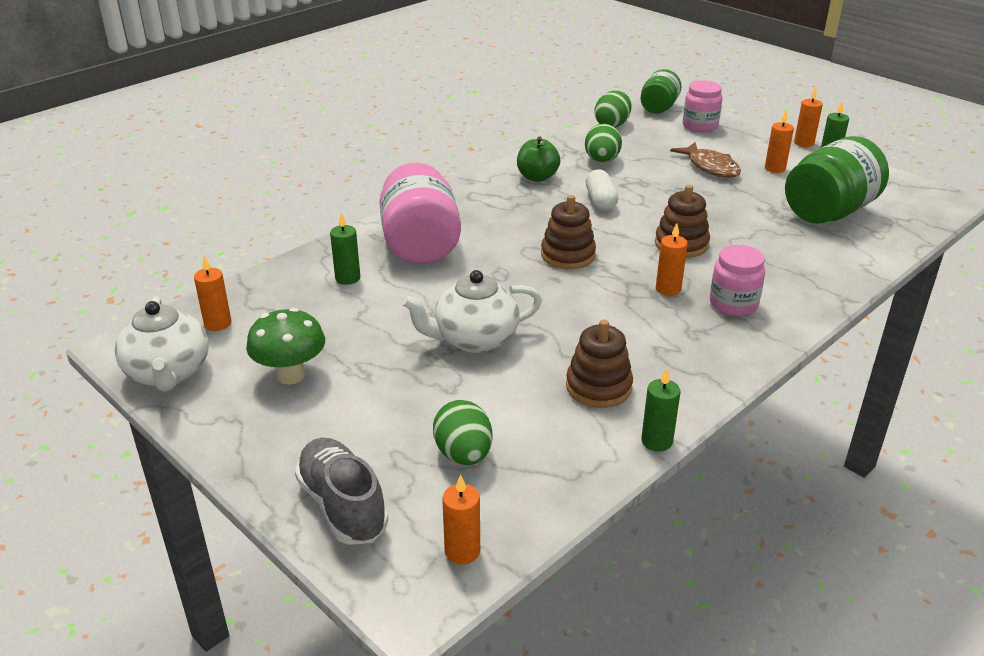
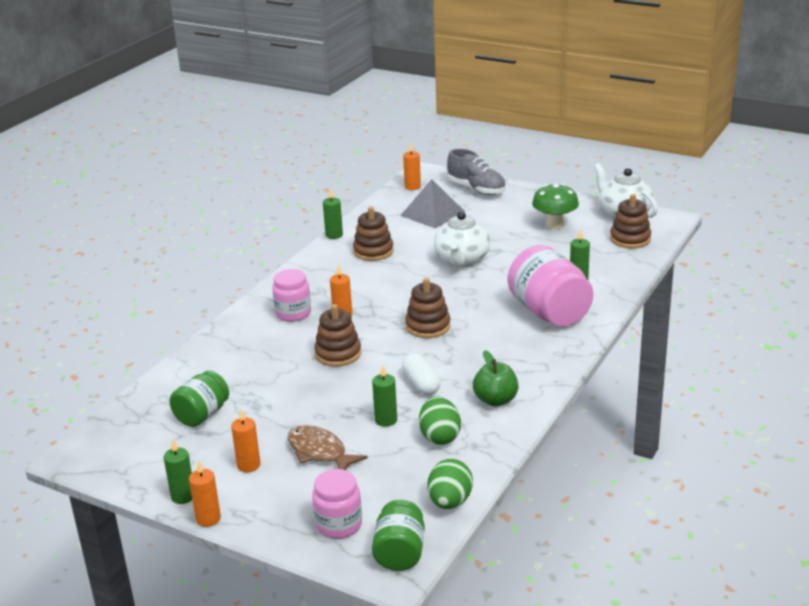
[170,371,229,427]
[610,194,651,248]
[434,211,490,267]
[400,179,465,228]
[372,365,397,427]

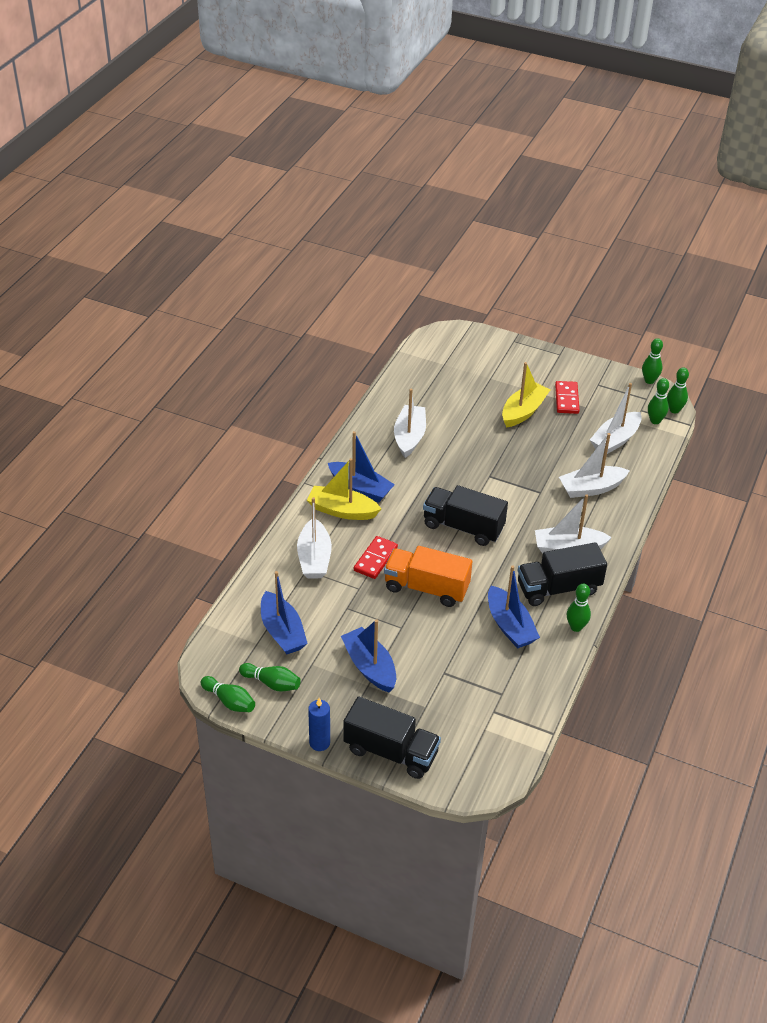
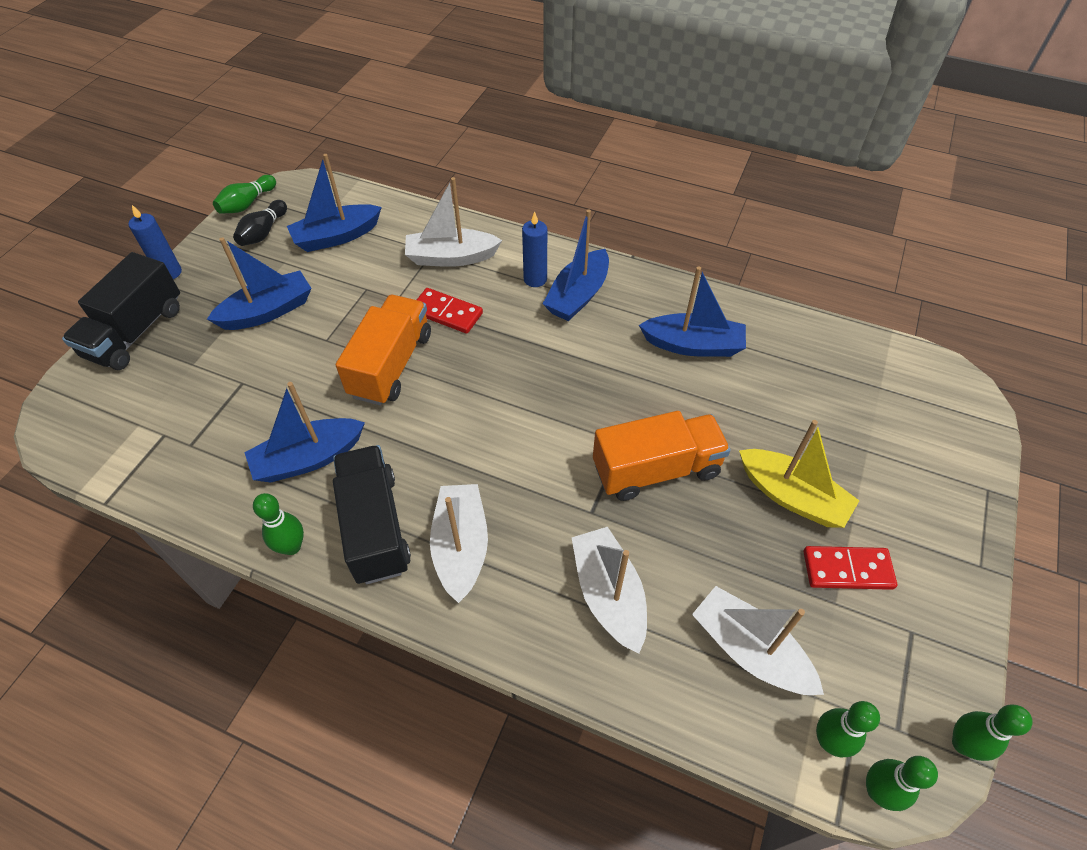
[639,266,746,357]
[522,211,547,287]
[423,485,508,546] (first image)
[233,200,287,246]
[593,411,731,501]

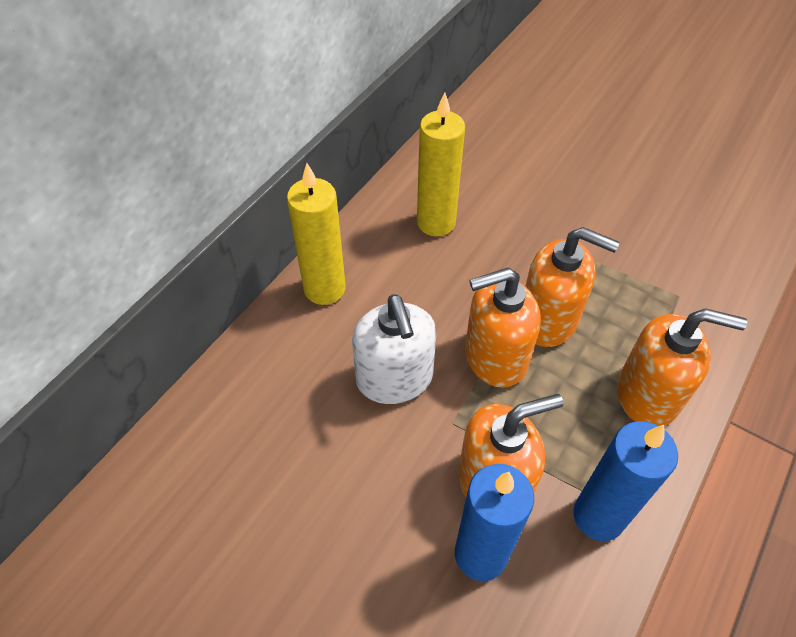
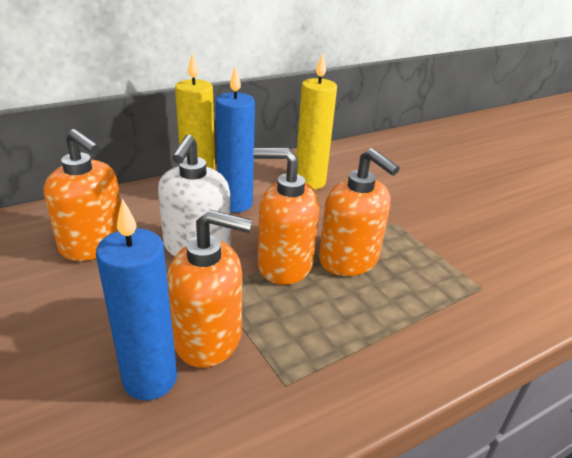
[44,129,121,261]
[216,66,255,213]

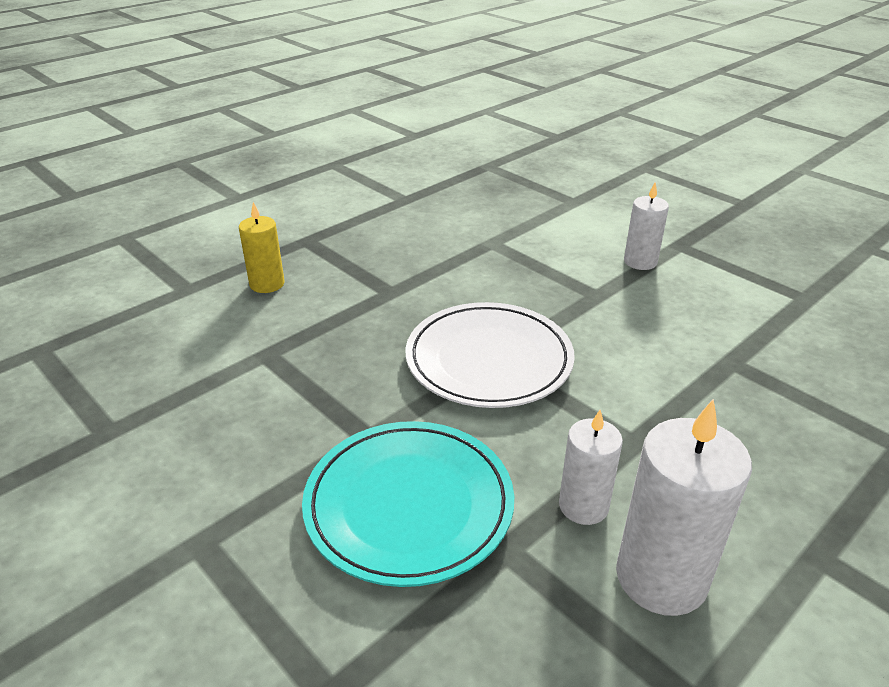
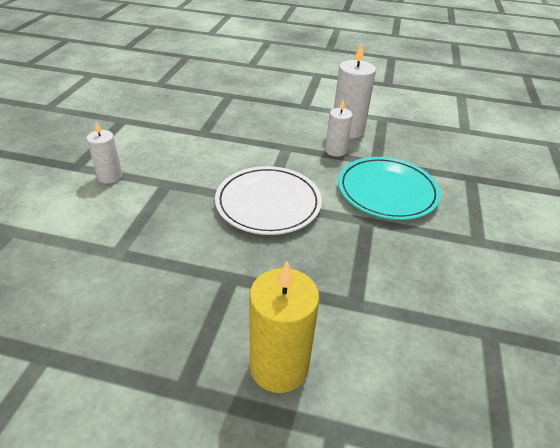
[249,261,320,393]

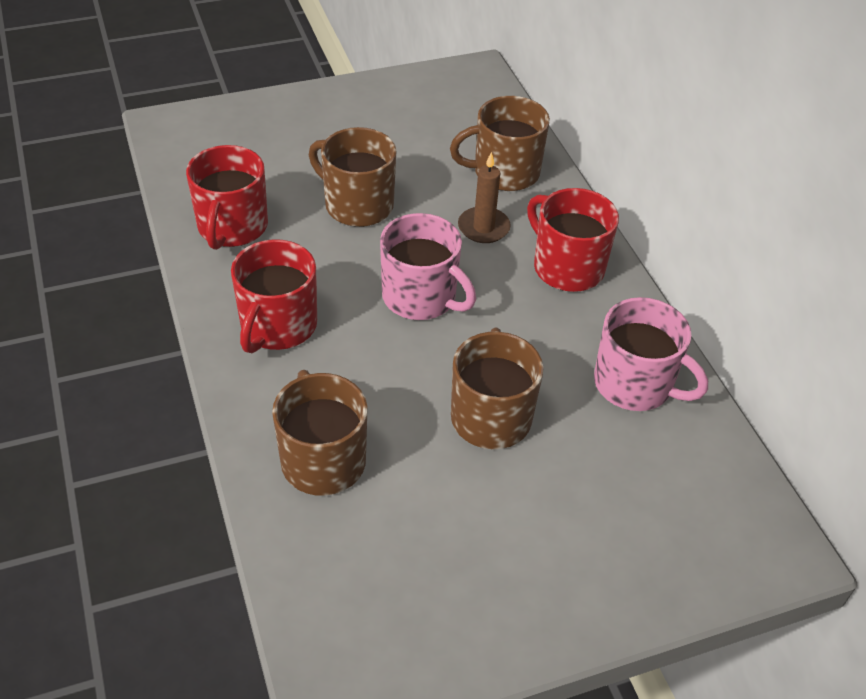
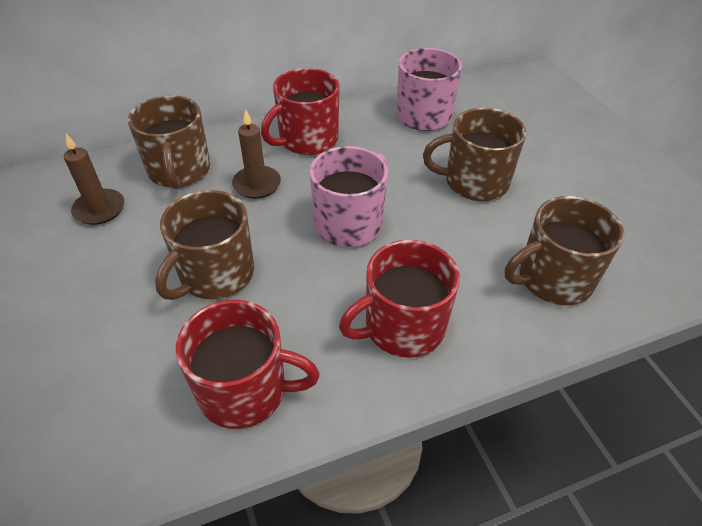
[339,240,460,358]
[64,134,124,225]

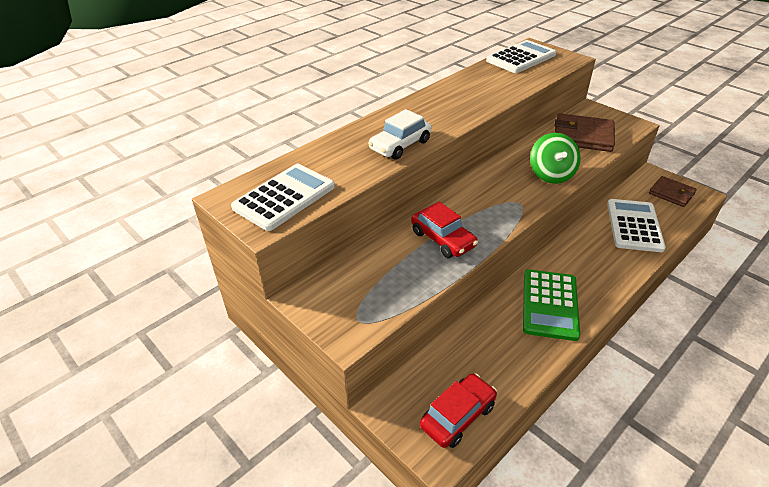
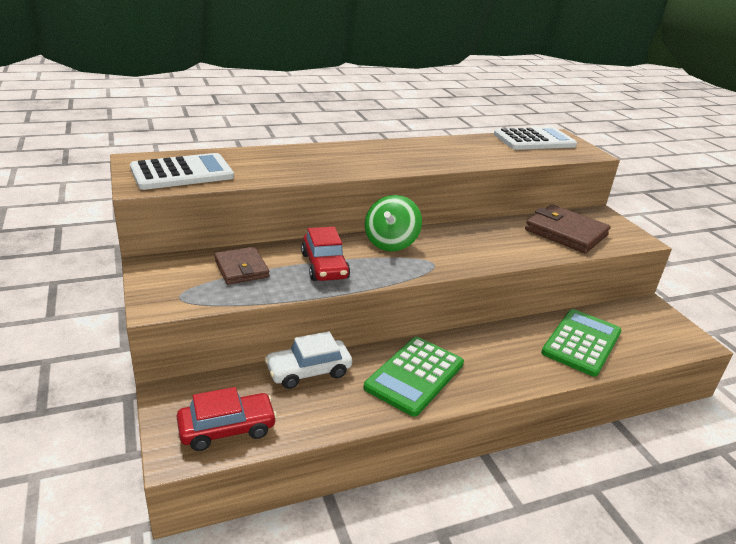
[265,331,352,389]
[365,195,422,251]
[214,247,269,284]
[541,309,622,377]

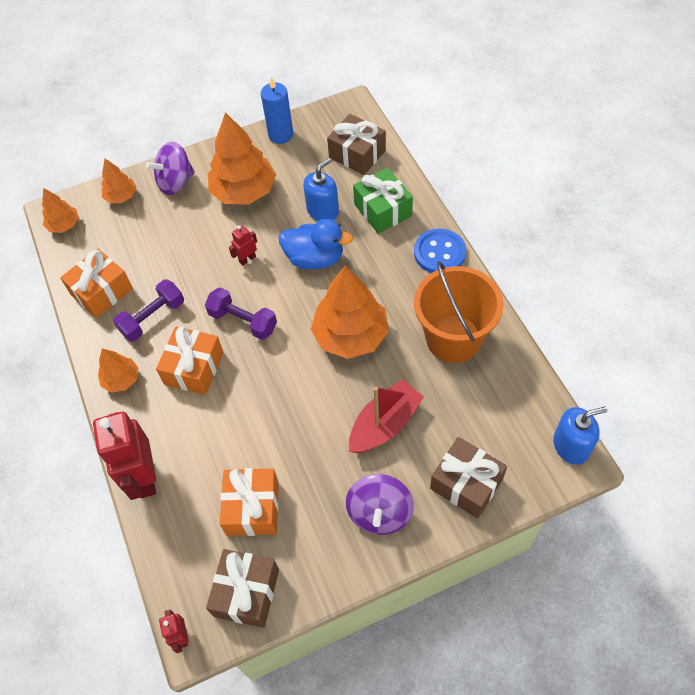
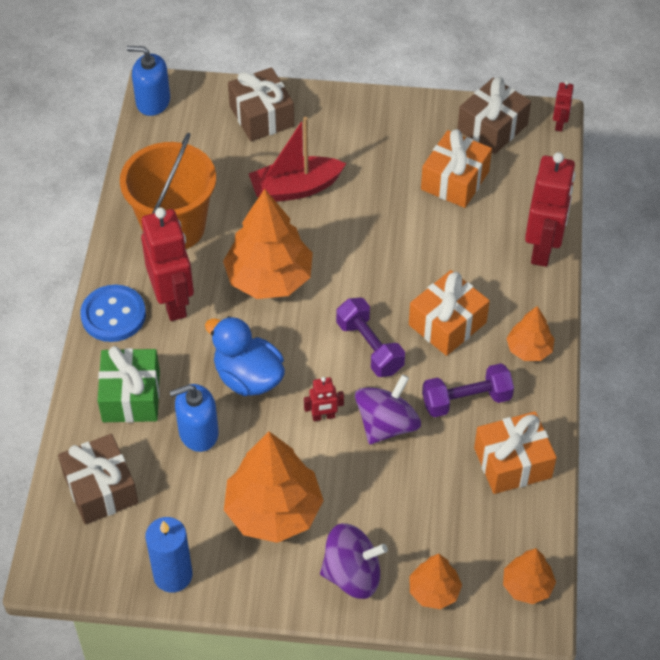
[355,374,421,445]
[141,207,194,321]

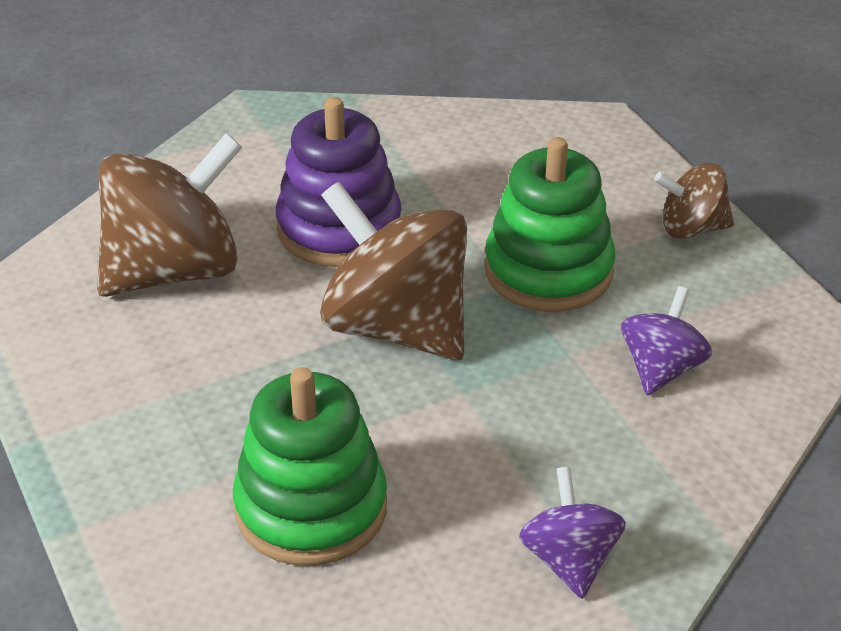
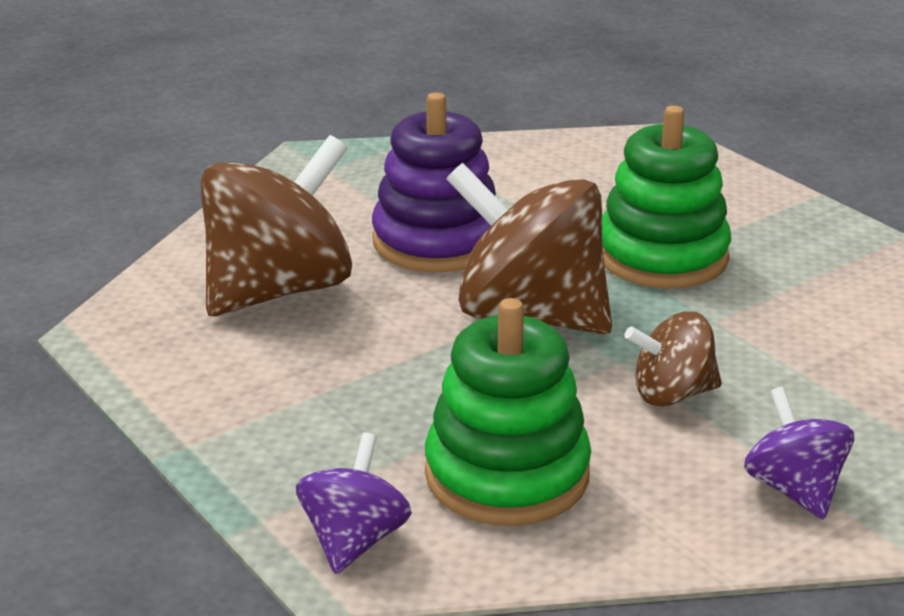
[625,312,722,406]
[296,433,412,574]

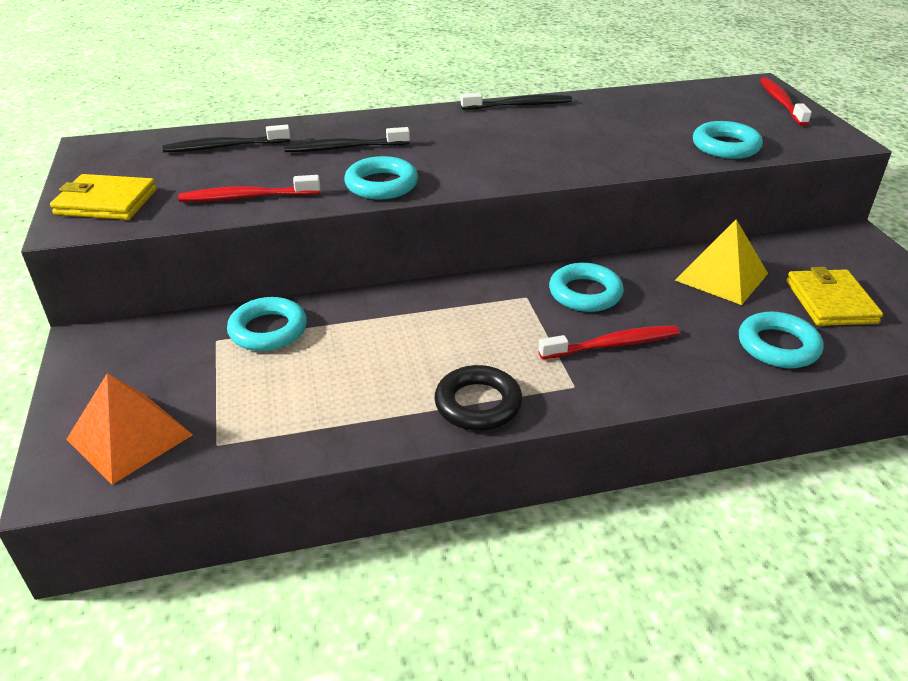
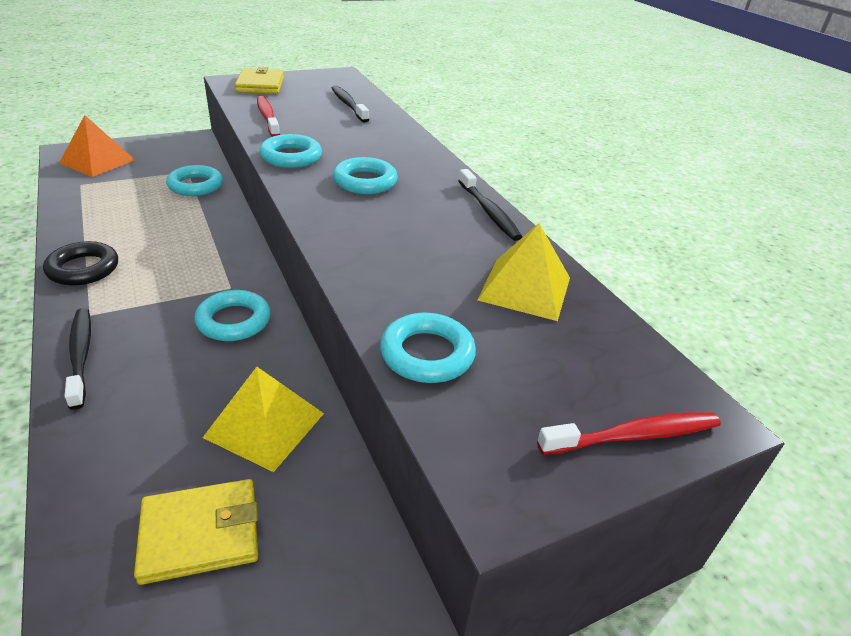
[64,308,91,410]
[333,157,398,194]
[538,325,679,359] (first image)
[478,223,570,321]

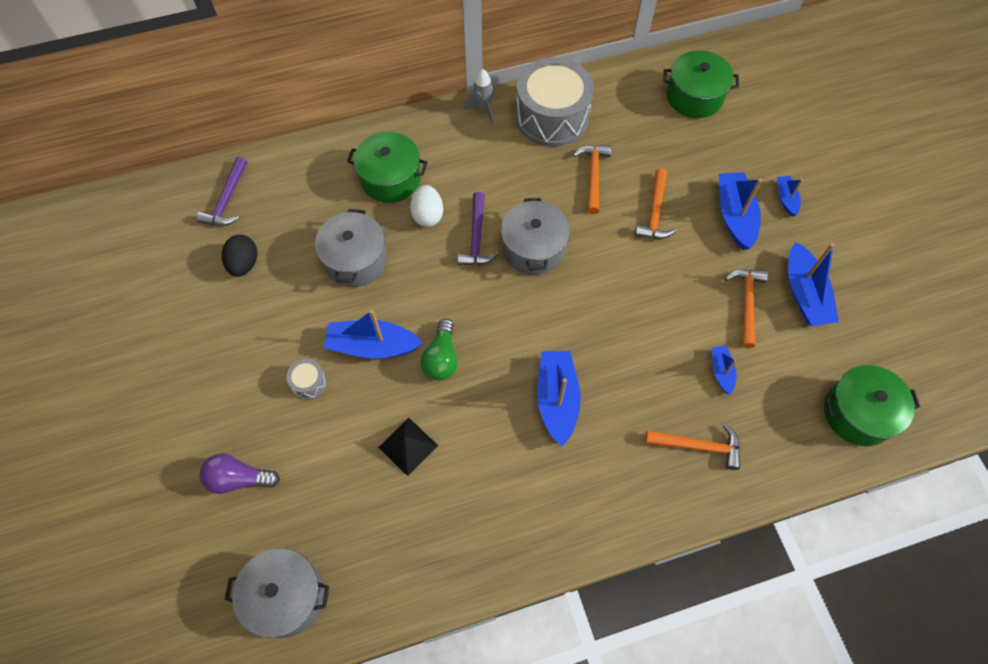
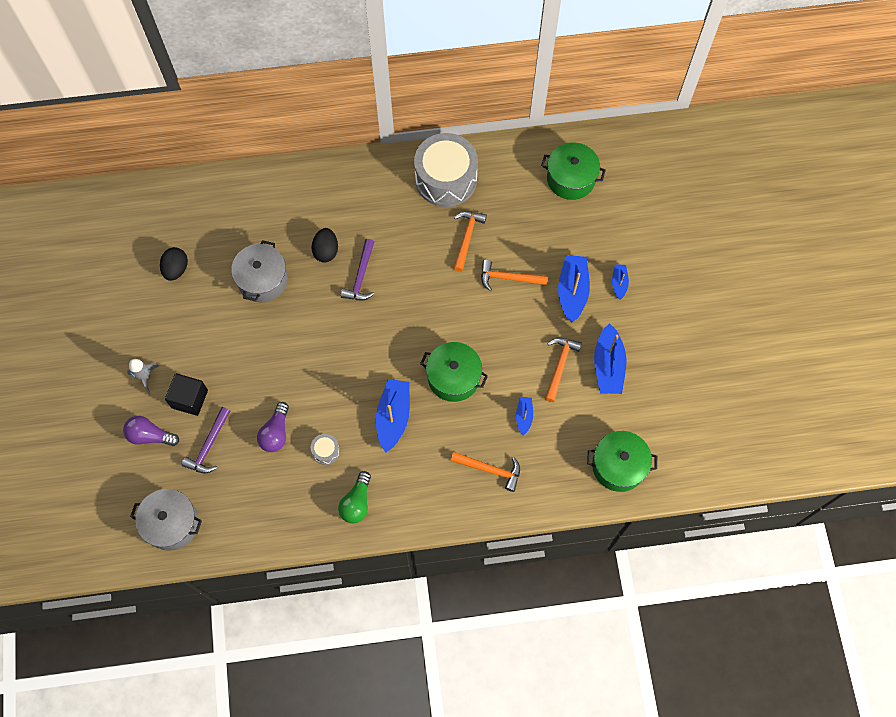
[127,359,159,394]
[420,342,488,402]
[181,407,230,473]
[481,259,548,291]
[311,228,338,263]
[501,198,570,275] (first image)
[324,310,423,358] (first image)
[338,471,371,523]
[311,434,340,465]
[257,402,289,452]
[165,373,208,416]

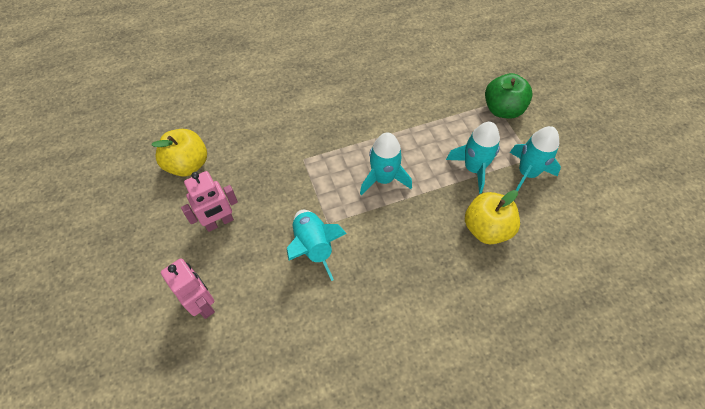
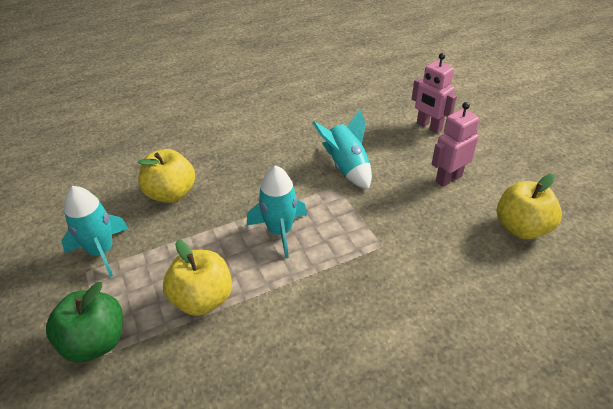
[446,122,500,194] (first image)
[163,240,232,316]

